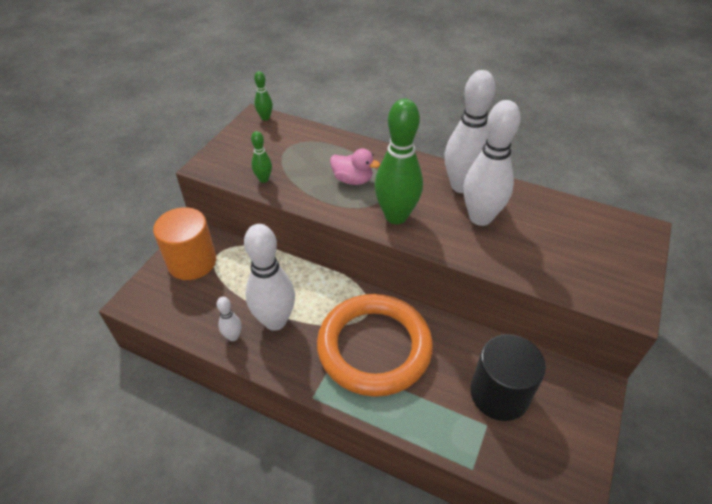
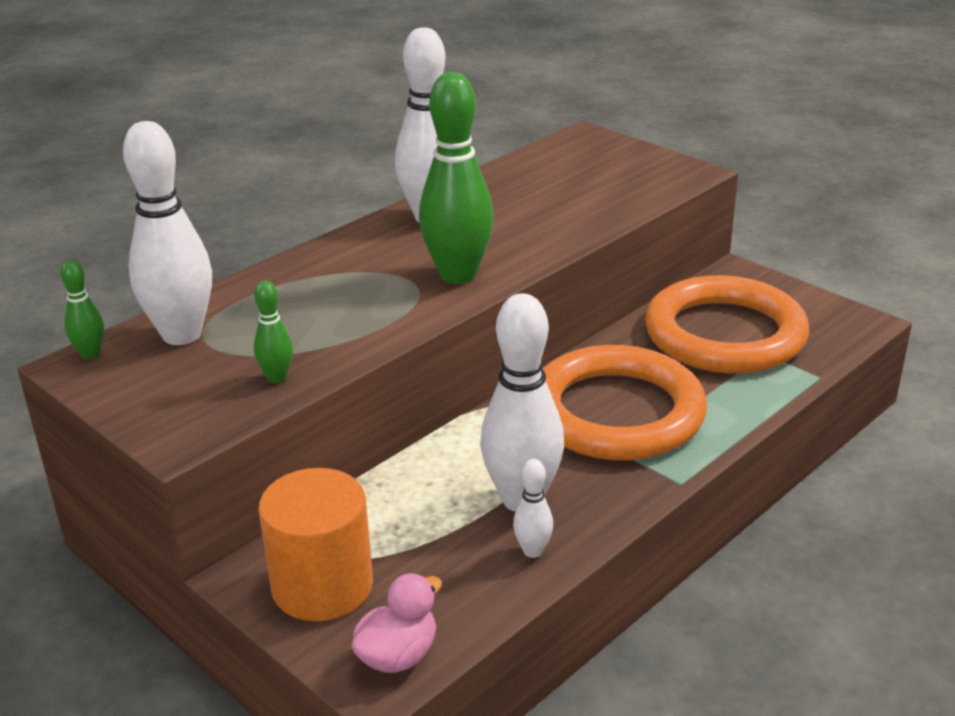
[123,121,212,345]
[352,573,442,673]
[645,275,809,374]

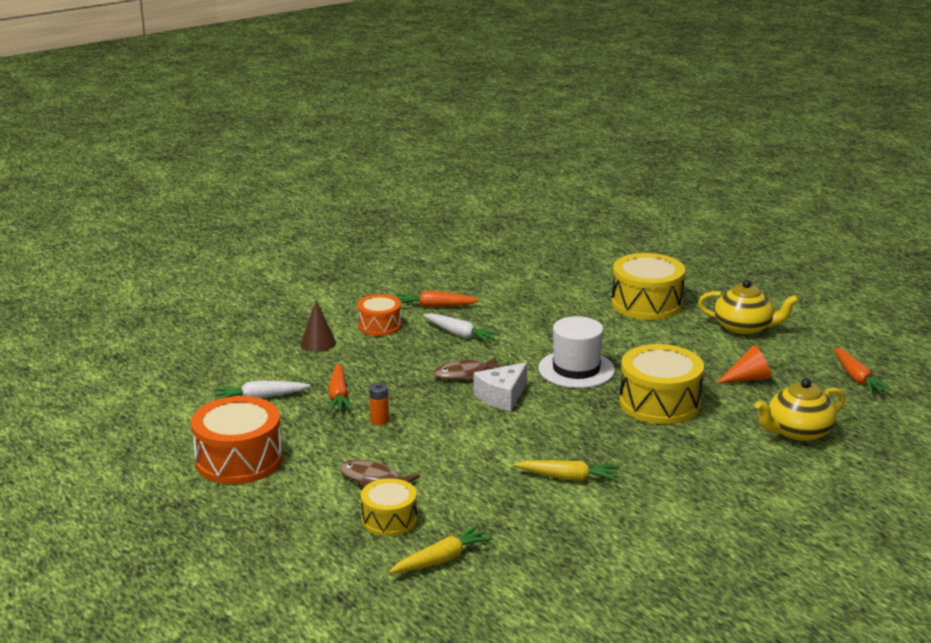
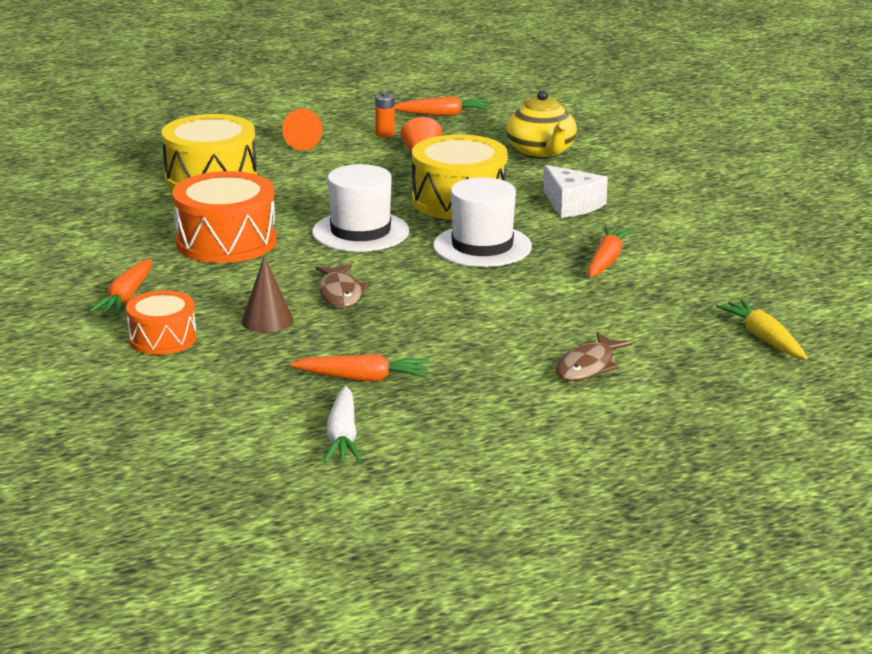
[282,109,323,151]
[241,256,294,333]
[423,313,500,343] (first image)
[543,165,608,218]
[375,92,395,138]
[172,171,276,263]
[588,226,633,278]
[361,478,417,536] (first image)
[433,177,532,267]

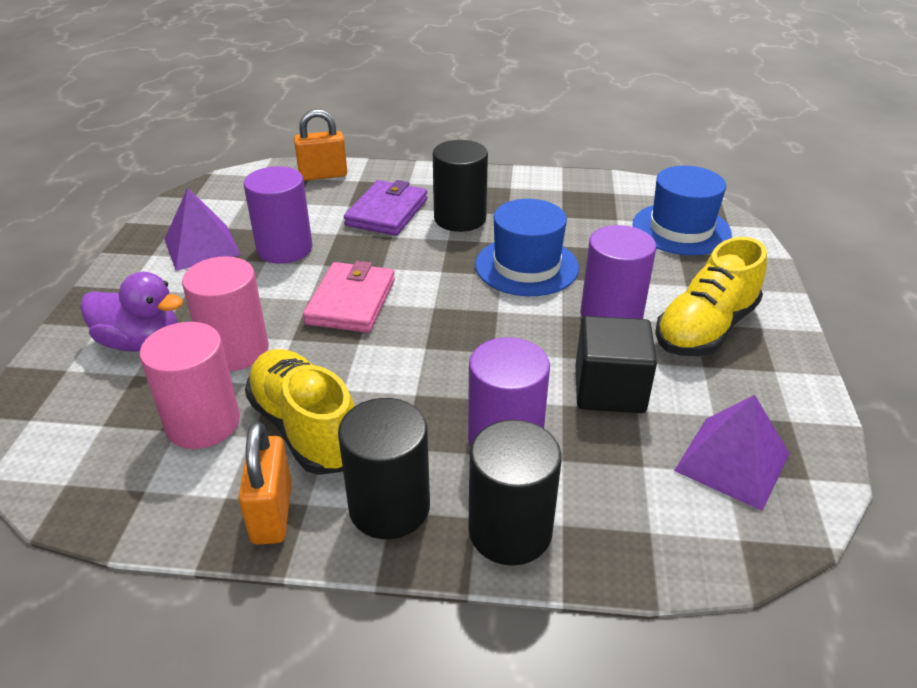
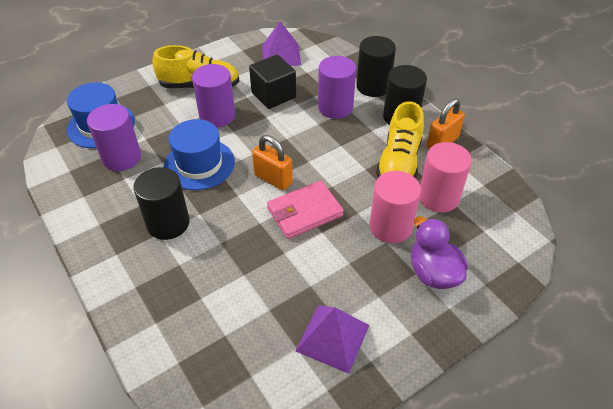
[252,135,293,190]
[87,104,141,171]
[344,180,428,236] (first image)

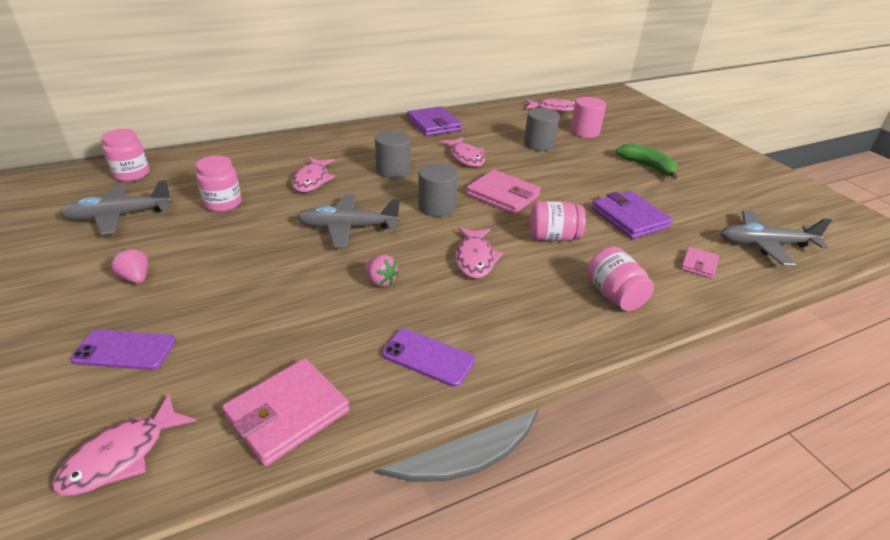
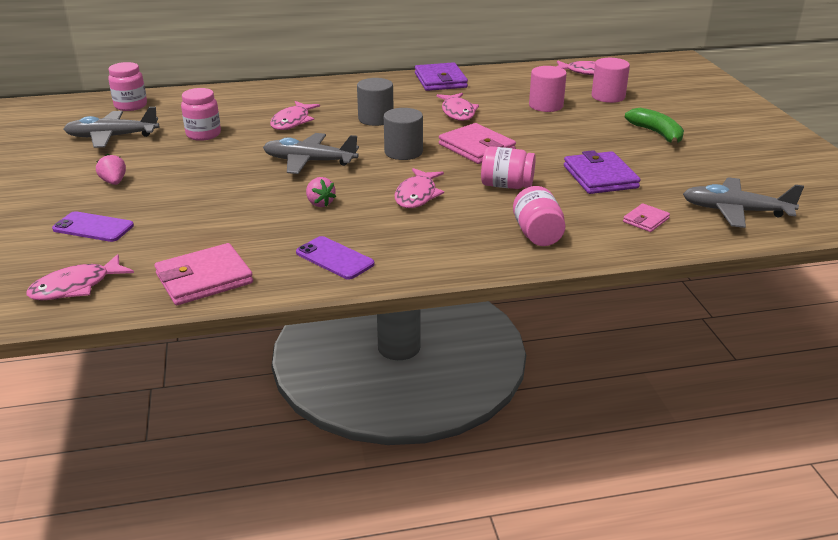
[529,66,567,112]

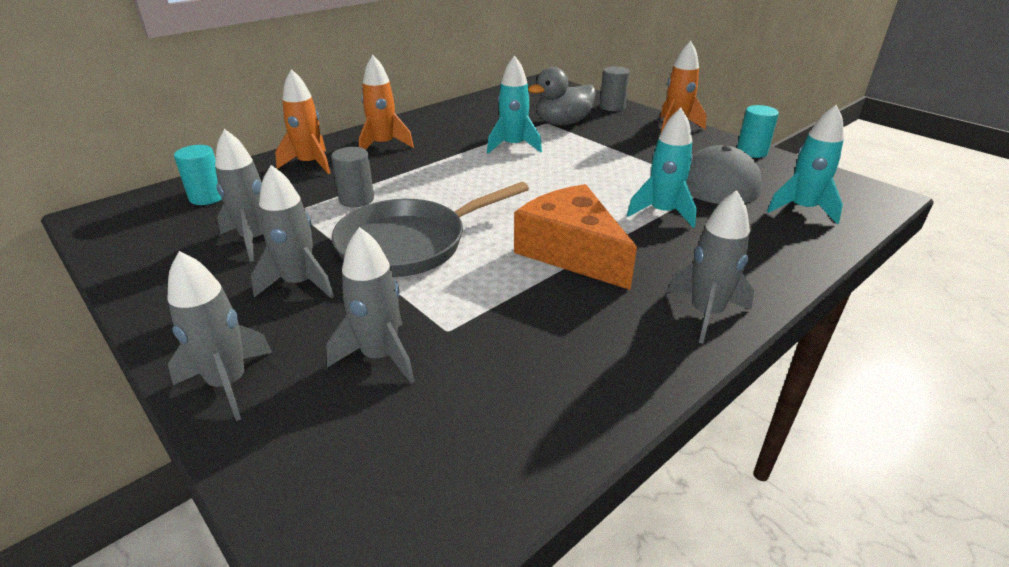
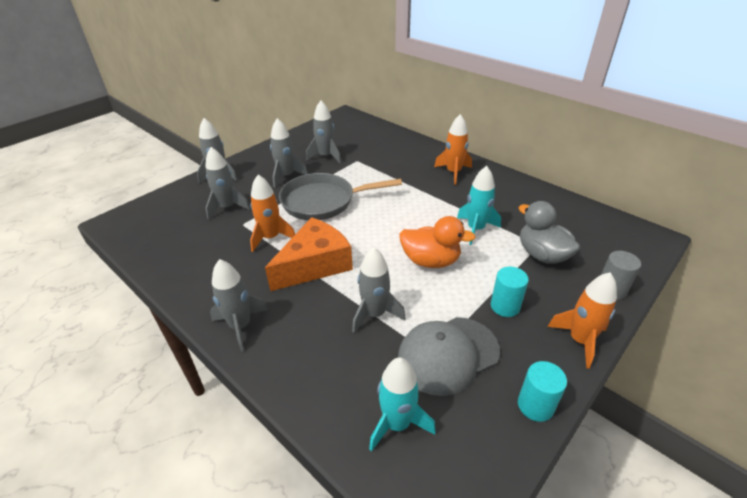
[250,174,295,252]
[352,247,406,333]
[491,267,529,317]
[331,147,374,208] (first image)
[279,173,402,220]
[399,216,476,268]

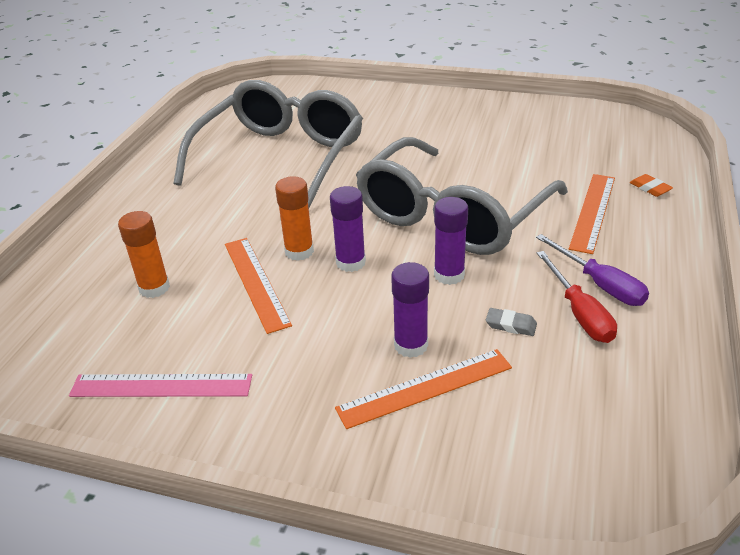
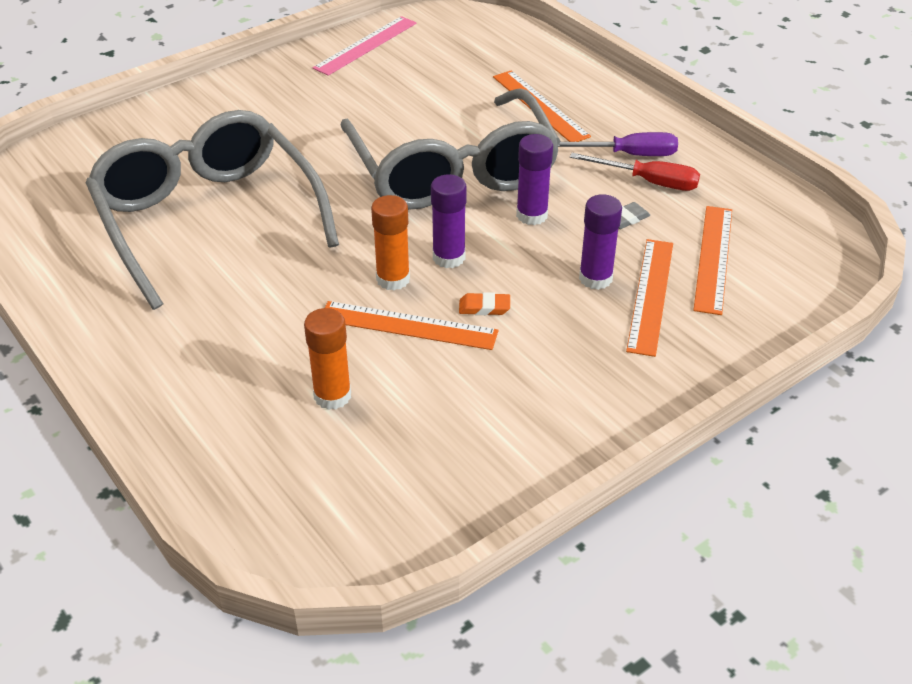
[459,292,510,315]
[312,16,417,76]
[693,206,732,315]

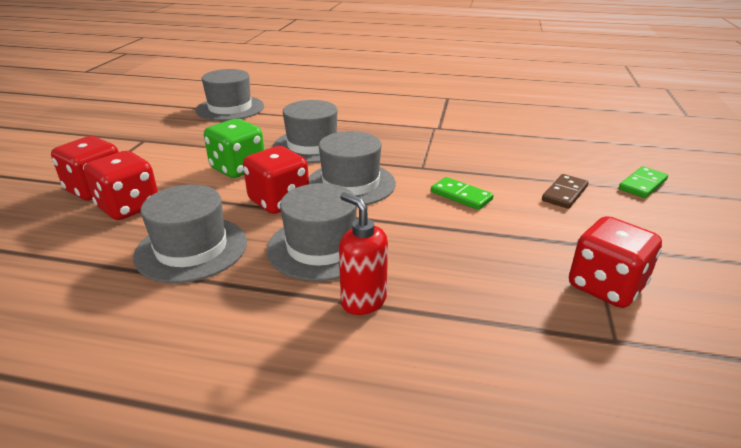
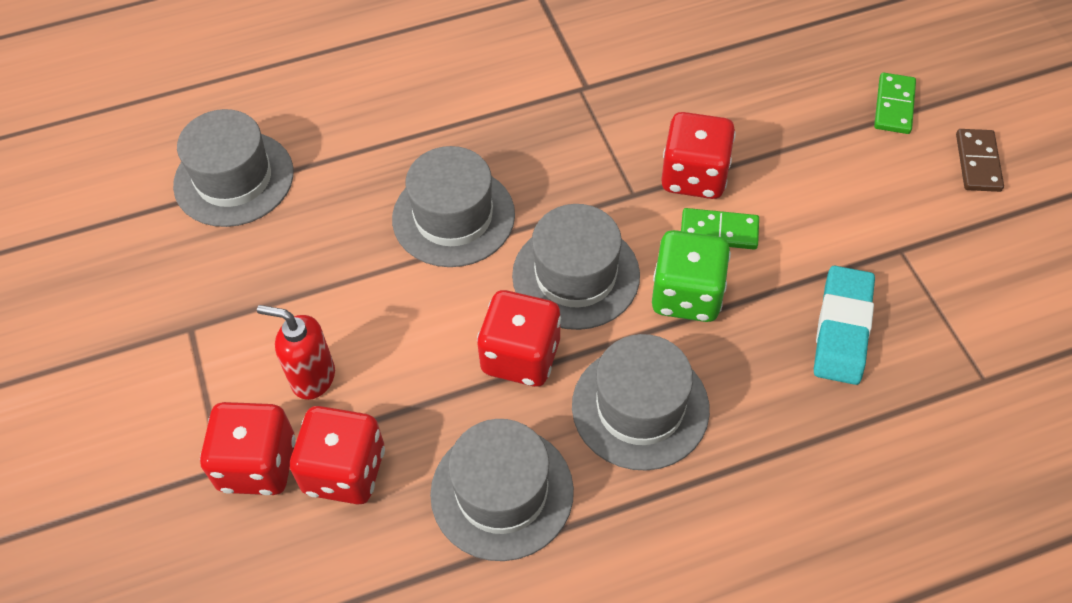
[652,230,731,322]
[956,129,1004,192]
[257,305,335,400]
[661,112,736,199]
[814,265,875,385]

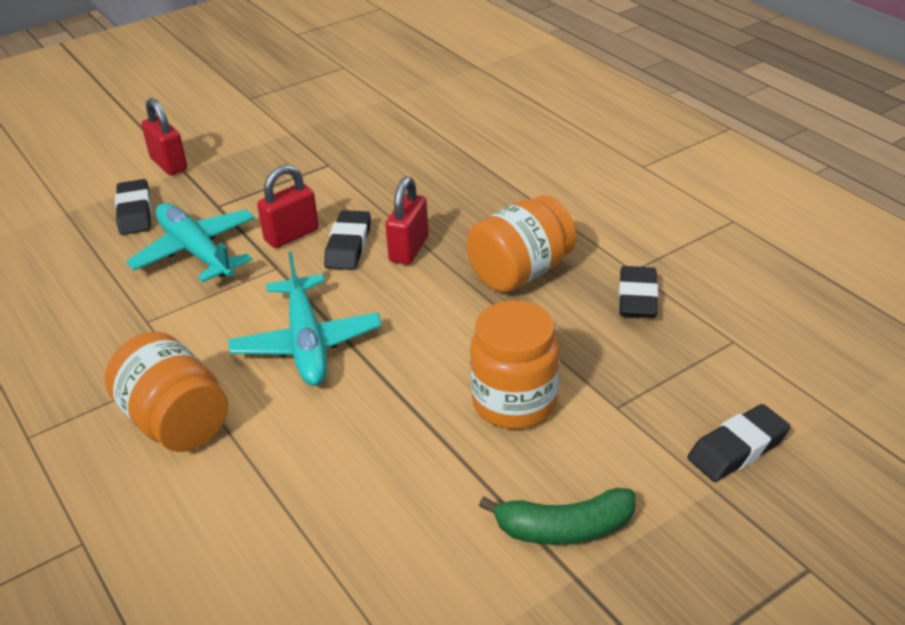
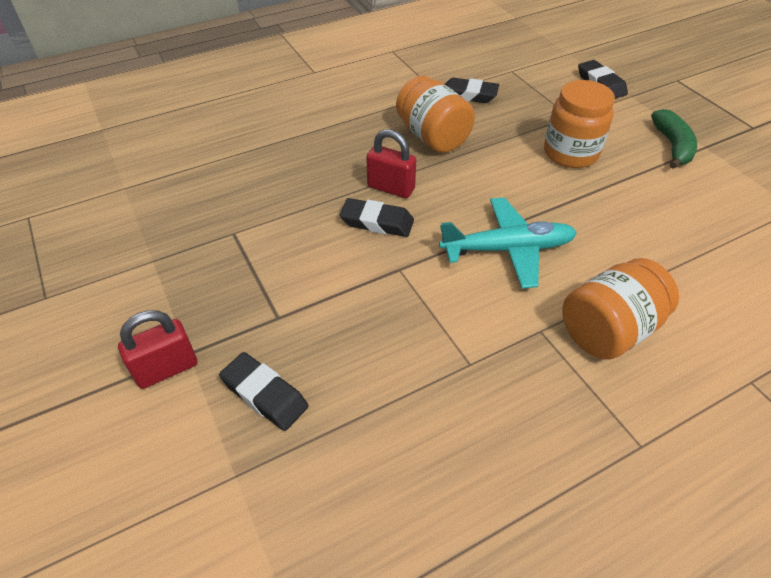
[257,165,319,248] (first image)
[219,352,309,431]
[126,203,255,282] (first image)

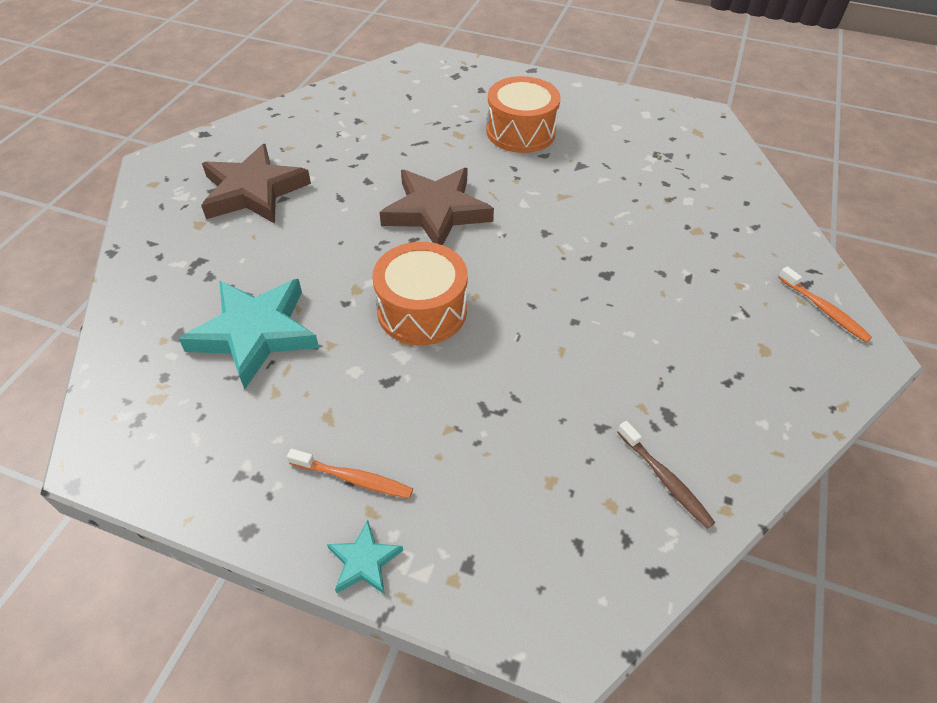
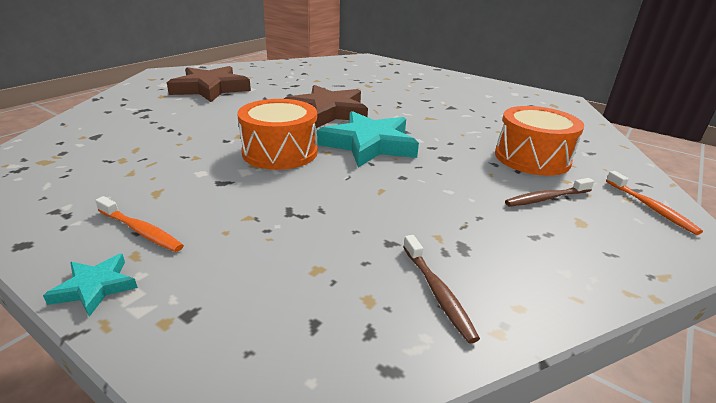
[495,106,584,176]
[317,111,419,168]
[505,178,594,207]

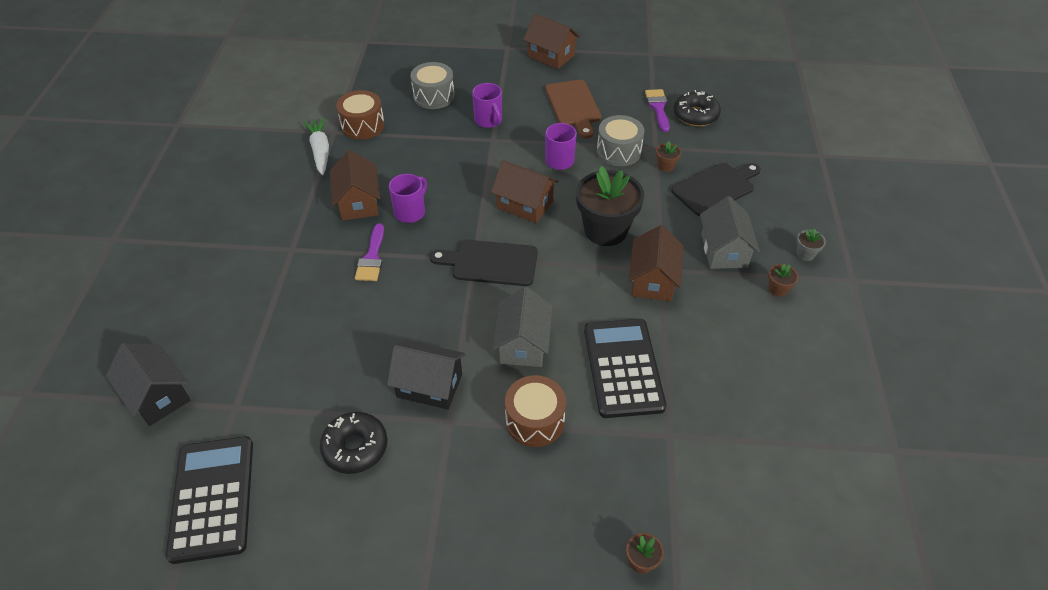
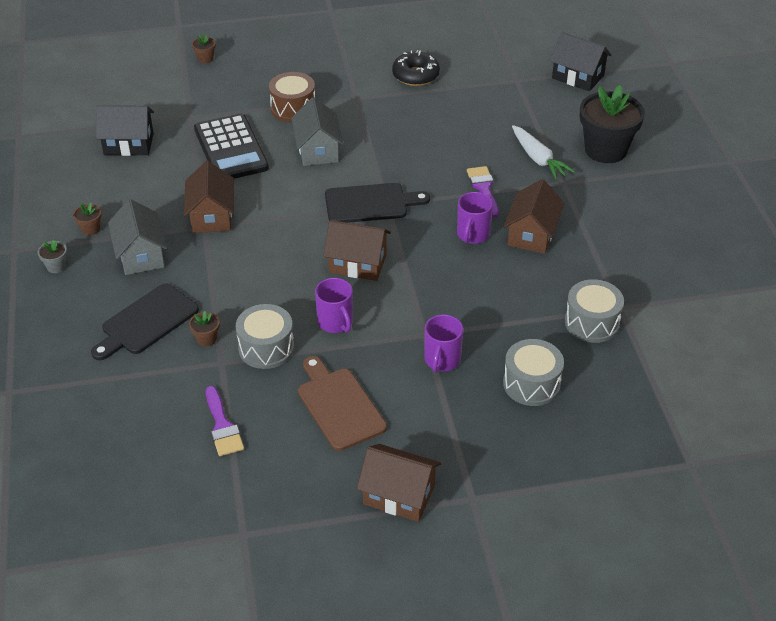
[424,314,464,373]
[565,279,624,343]
[674,90,721,127] (first image)
[512,125,575,180]
[503,179,565,254]
[580,85,645,163]
[96,106,154,156]
[166,436,253,564] (first image)

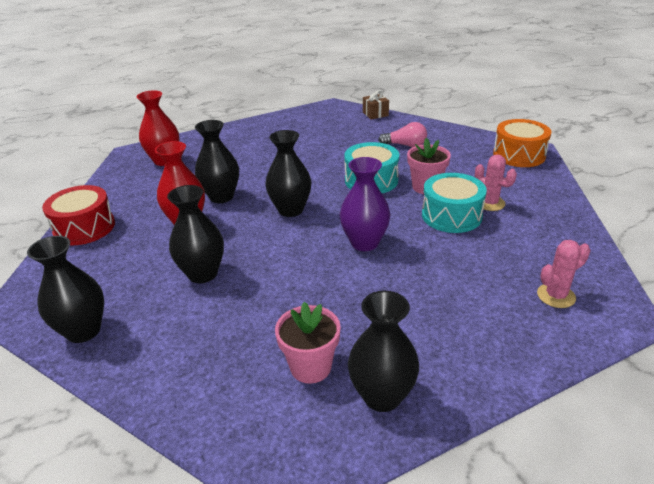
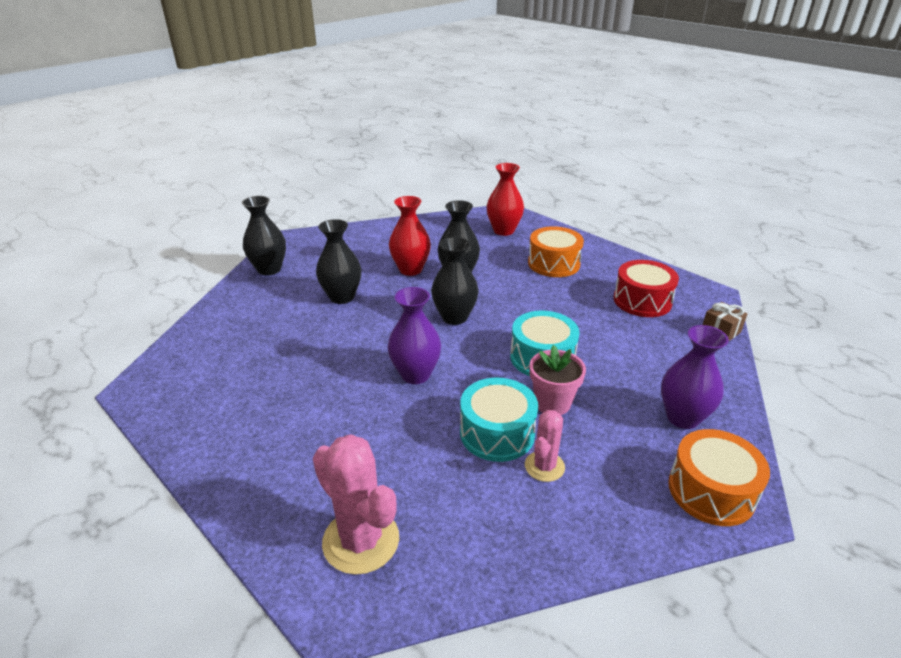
[378,122,427,147] (first image)
[614,260,679,317]
[313,434,399,575]
[348,291,419,412] (first image)
[275,302,341,384] (first image)
[528,226,584,277]
[661,325,729,429]

